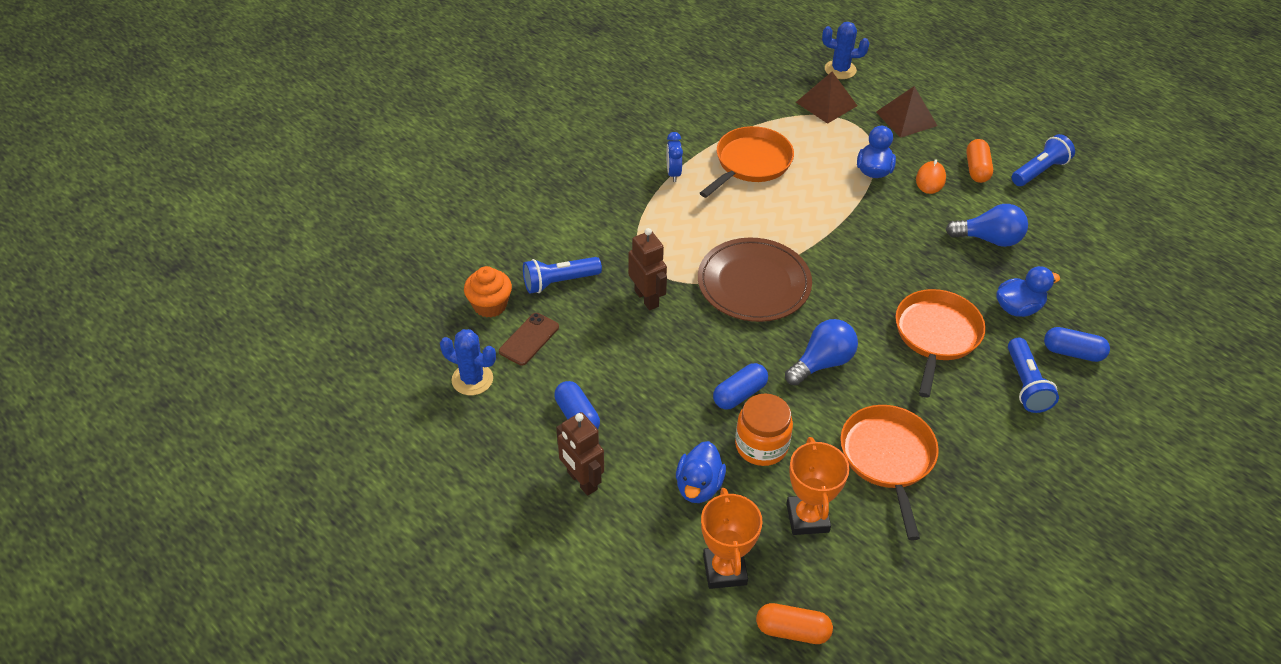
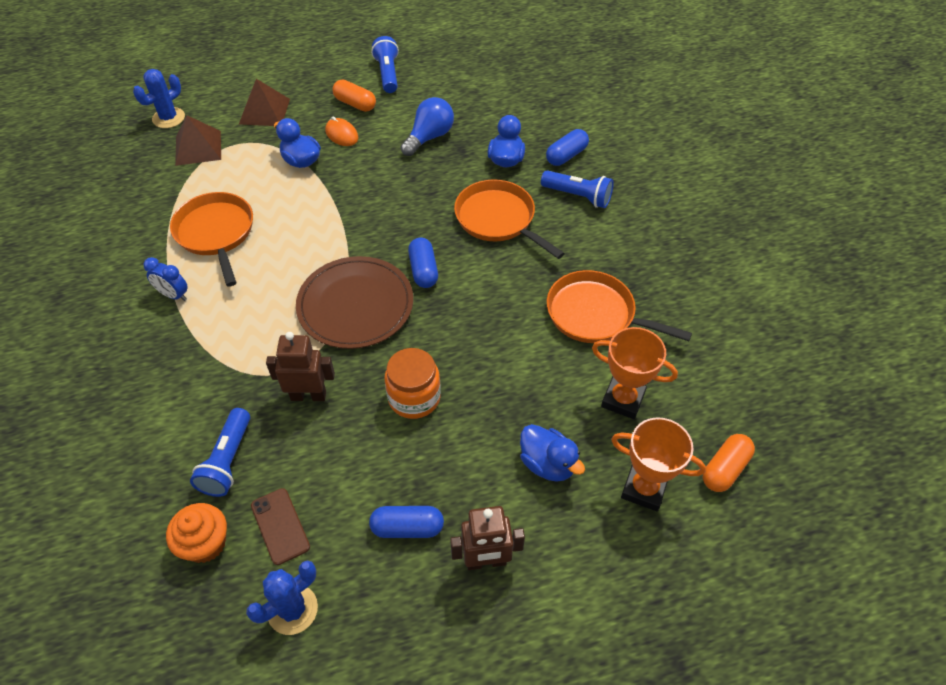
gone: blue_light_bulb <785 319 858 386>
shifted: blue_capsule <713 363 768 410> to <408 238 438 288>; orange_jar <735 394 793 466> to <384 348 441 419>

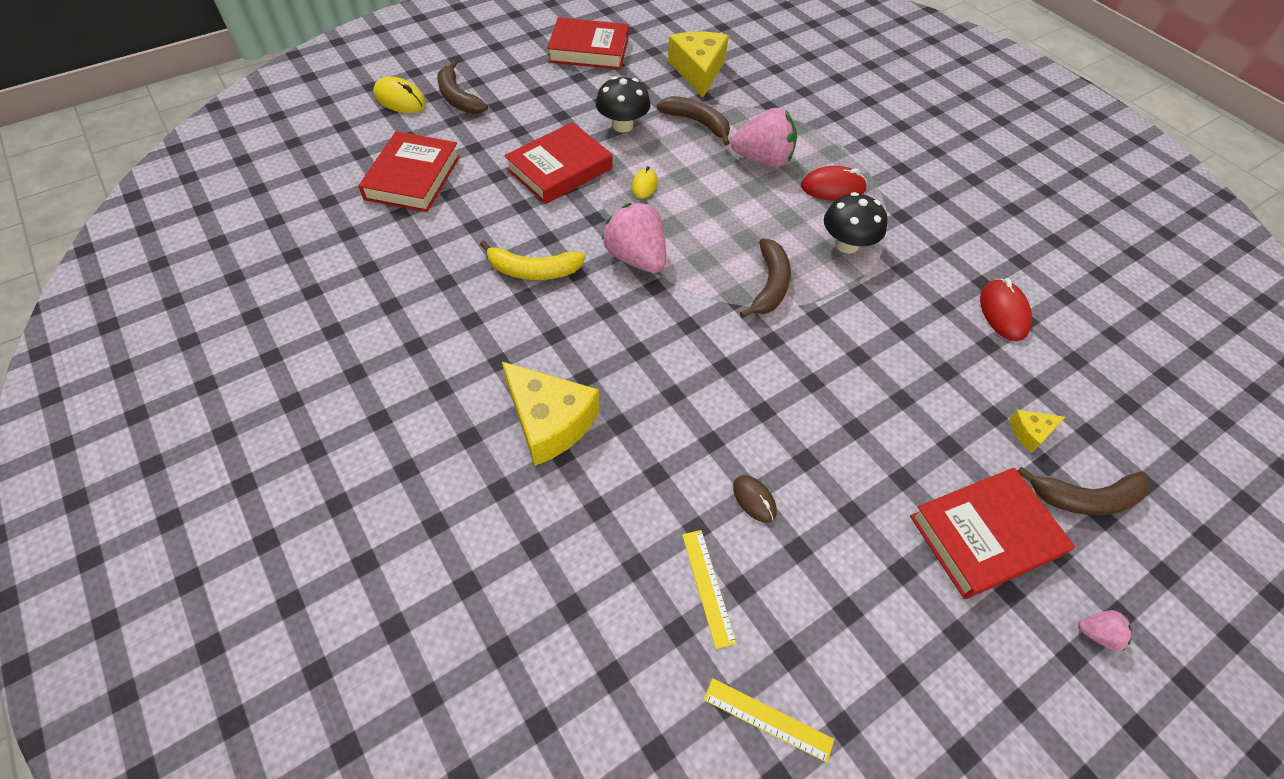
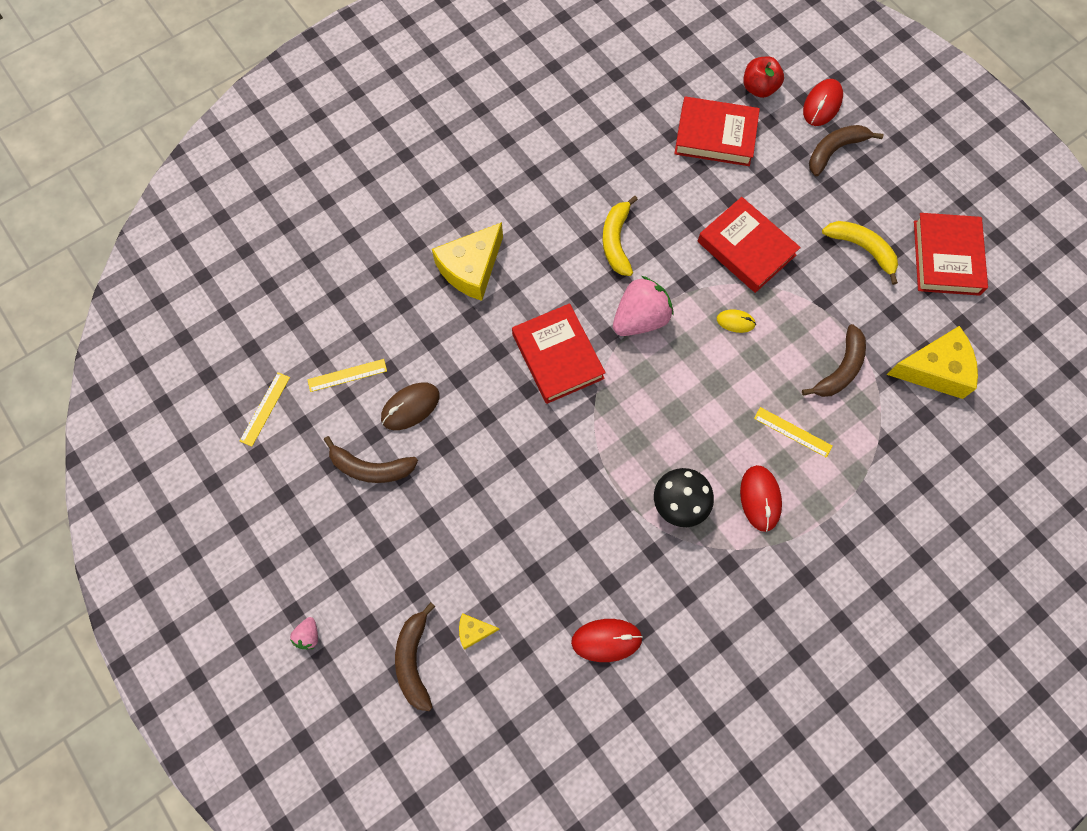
gone: black_mushroom <596 76 651 132>
new: red_apple <743 57 784 98>; yellow_banana <822 221 898 285>
shifted: brown_banana <740 239 791 318> to <324 436 418 483>; red_book <910 468 1075 599> to <512 303 606 404>
swapped: pink_strawberry <731 108 797 167> to yellow_ruler <754 407 832 458>
repainted: yellow_mouse <373 76 426 113> to red_mouse <803 79 843 126>
rotated: yellow_cheese <1009 410 1065 453> = <459 613 500 649> 75 degrees counterclockwise
scaled: brown_mouse <733 475 777 523> = <381 382 440 430> x1.61

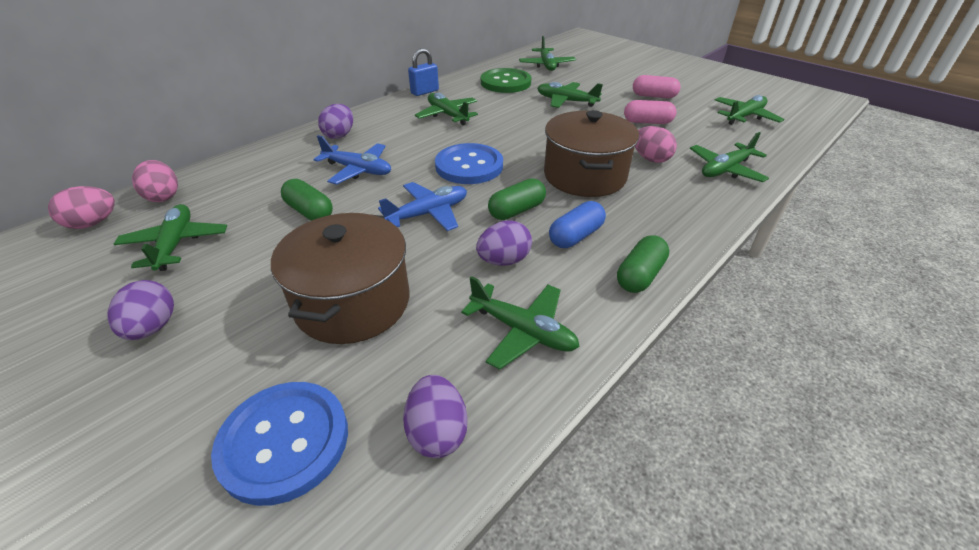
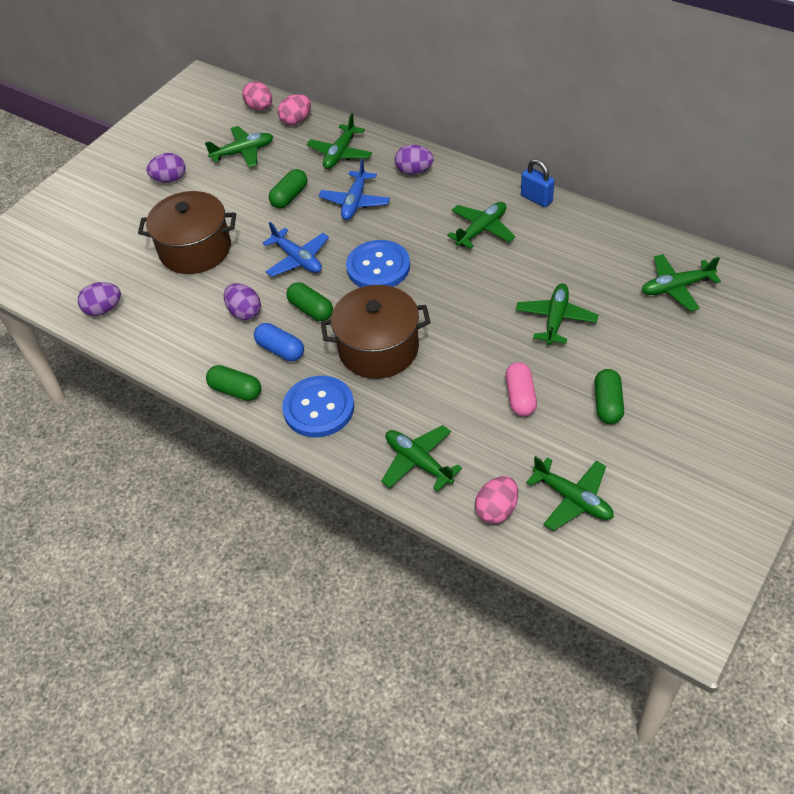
gone: green_button <481 68 531 93>
shifted: blue_button <211 382 348 506> to <282 376 354 437>; green_plane <461 276 580 370> to <307 113 372 169>; pink_egg <635 126 677 163> to <475 476 518 524>
repainted: pink_capsule <633 75 681 98> to green_capsule <594 369 624 424>

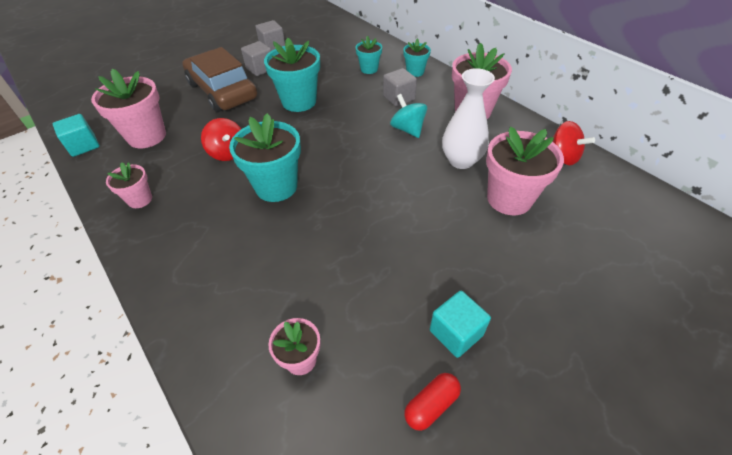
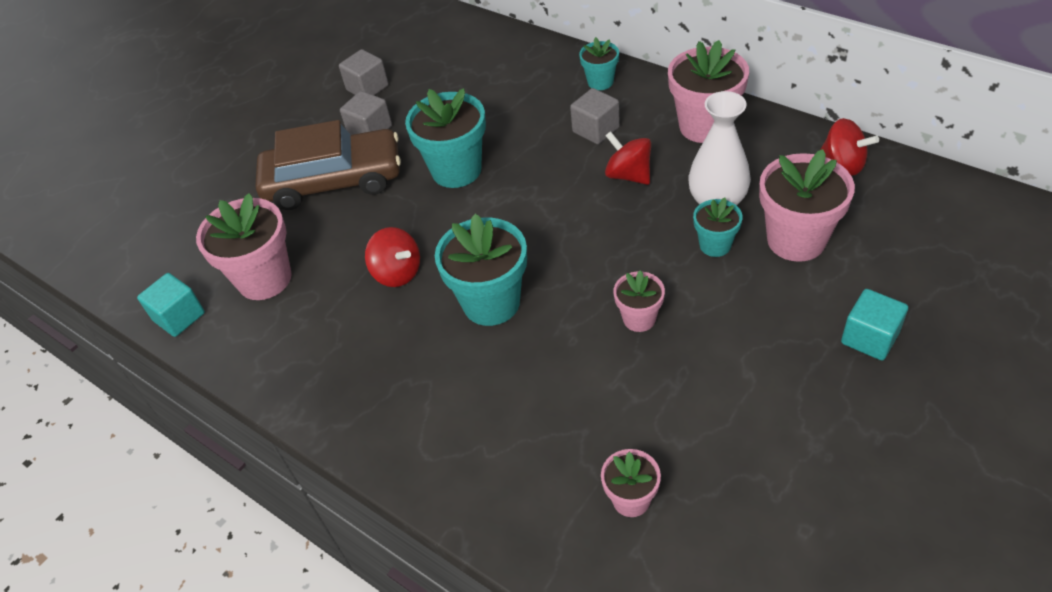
gone: red_capsule <404 373 461 431>
shifted: pink_flower_pot <106 162 152 208> to <613 270 665 332>; turquoise_flower_pot <356 36 382 74> to <693 197 742 257>; turquoise_cube <430 291 491 358> to <841 289 908 360>
repainted: turquoise_spinning_top <390 94 427 138> to red_spinning_top <605 131 651 185>
rotated: brown_car <182 47 257 112> = <256 120 401 210> 135 degrees clockwise

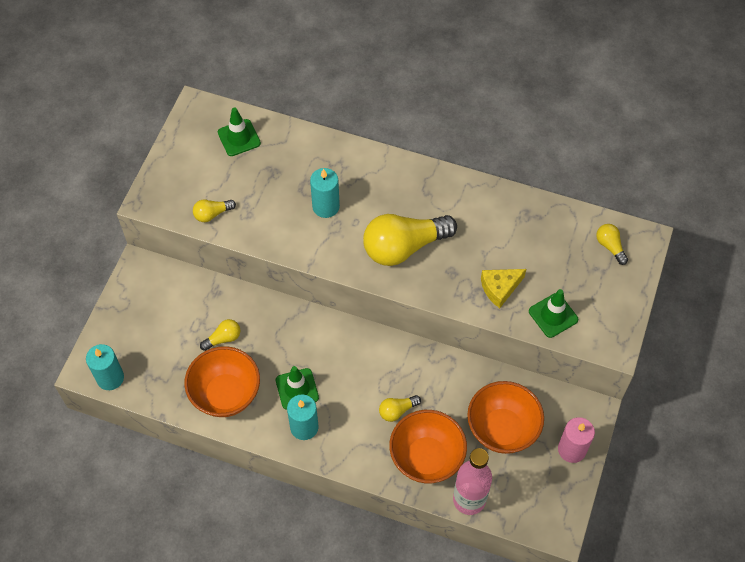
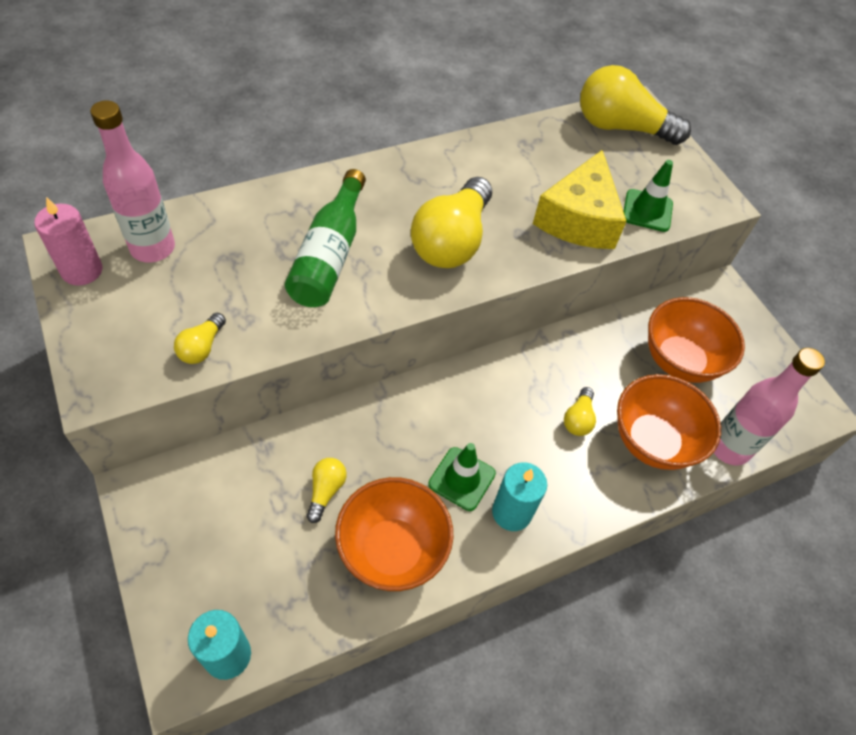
shifted: pink_candle <558 417 595 463> to <34 197 102 286>
swapped: green_traffic_cone <218 107 261 156> to pink_bottle <90 101 175 263>; turquoise_candle <310 168 340 218> to green_bottle <285 169 366 307>
scaled: yellow_cheese <481 269 526 308> = <533 150 627 249> x1.76; yellow_light_bulb <596 224 628 265> = <580 65 691 145> x2.21

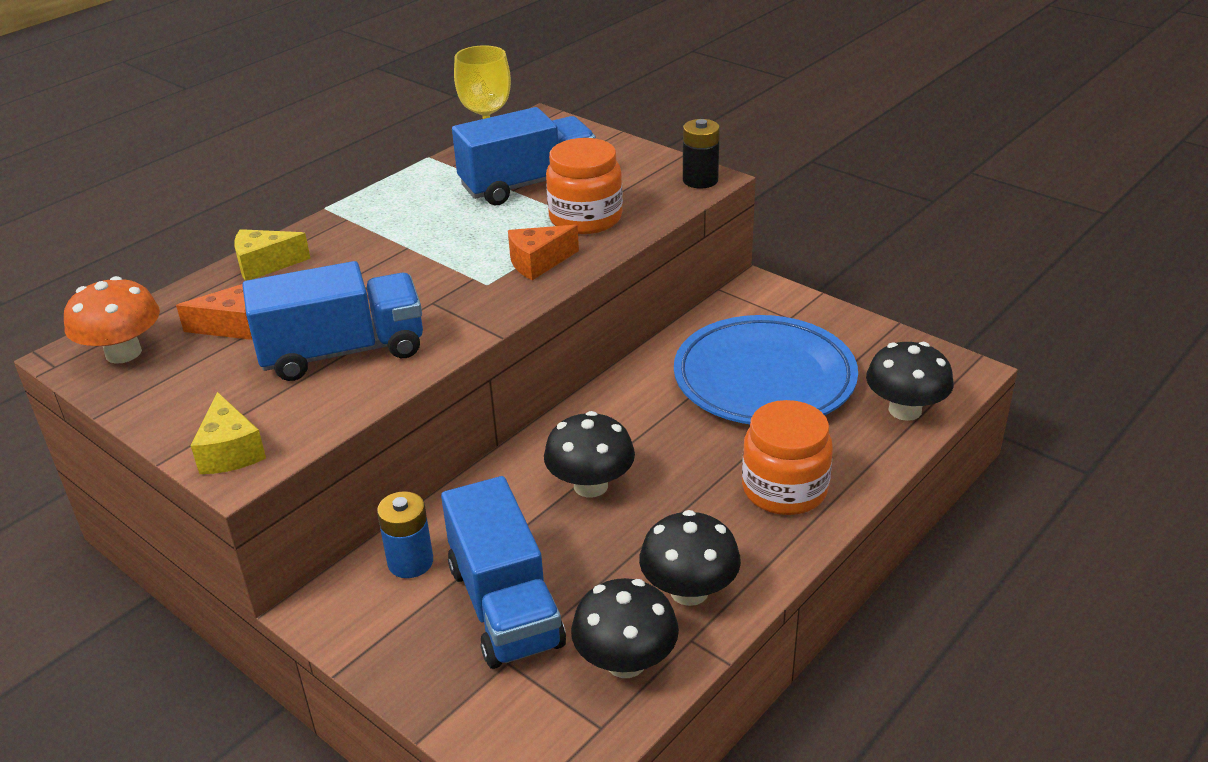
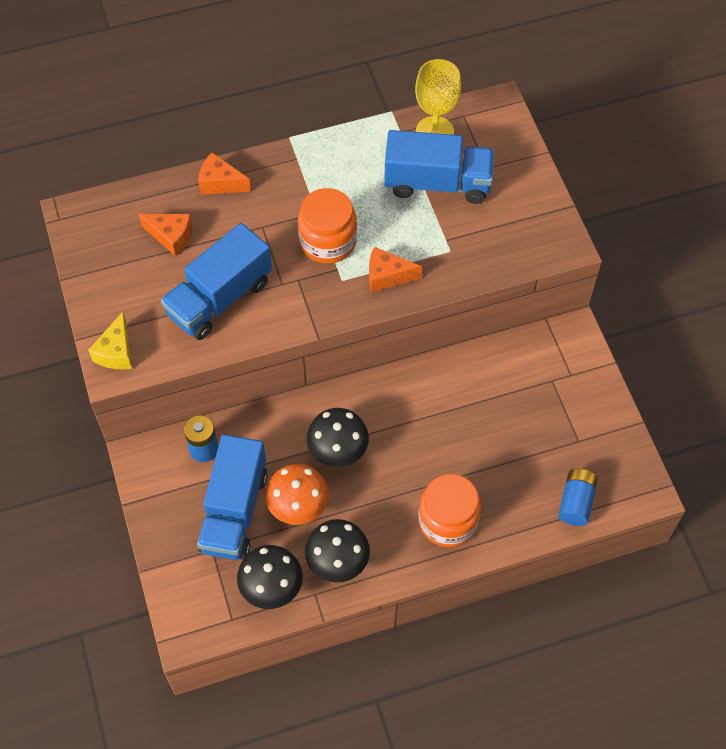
gone: blue_plate <674 315 858 424>; black_battery <683 119 720 189>
shifted: orange_mushroom <64 276 160 364> to <265 464 329 525>; orange_jar <546 138 623 234> to <298 188 357 264>
swapped: black_mushroom <866 342 954 421> to blue_battery <558 468 598 526>
repainted: yellow_cheese <234 229 311 281> to orange_cheese <198 152 251 195>
rotated: blue_truck <242 261 423 381> = <161 223 272 340> 120 degrees clockwise

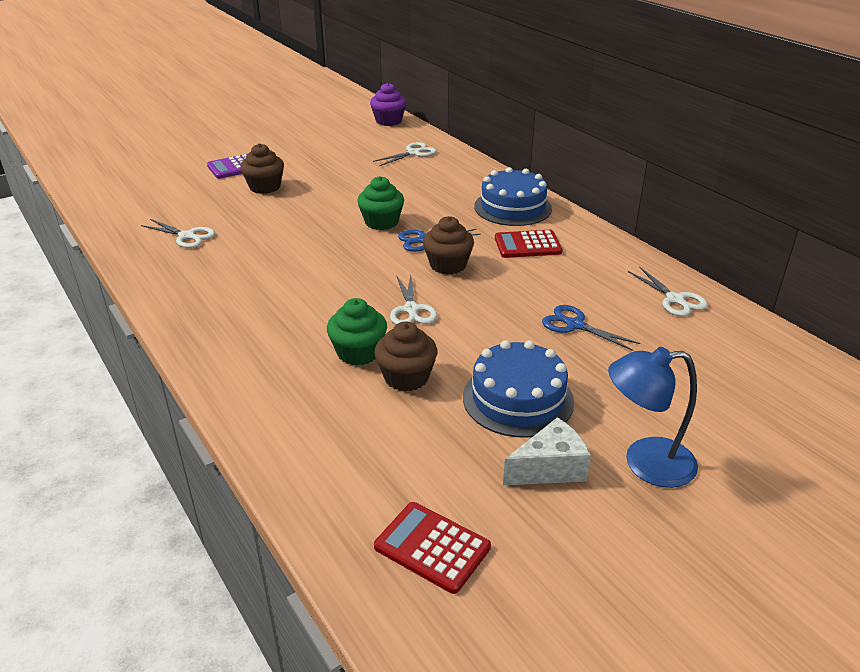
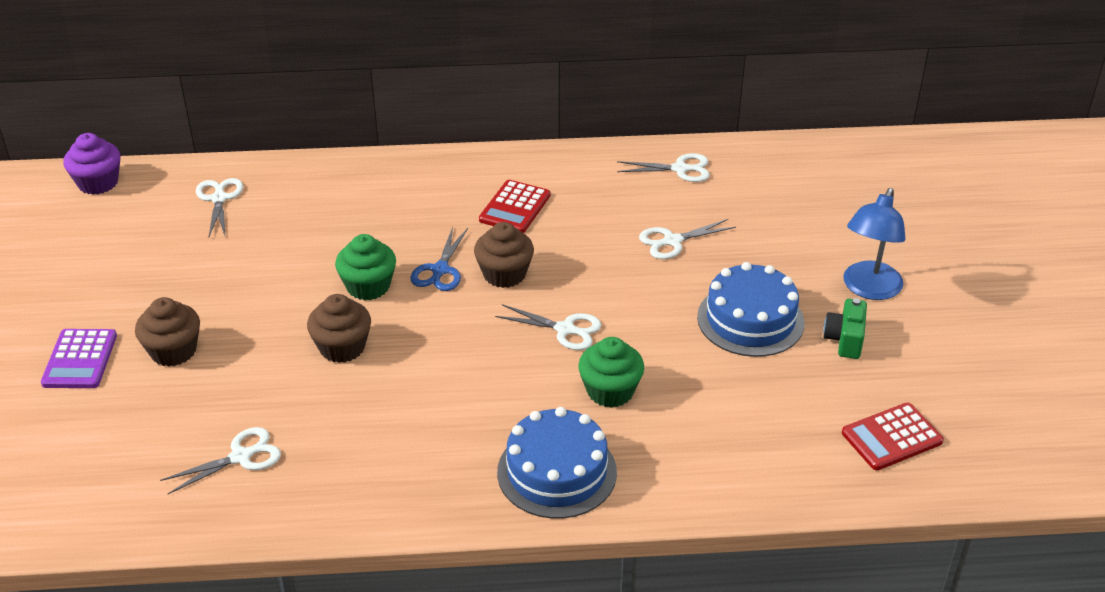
shifted: brown_cupcake <374 322 437 391> to <307 294 371 363>; blue_cake <474 167 552 226> to <497 407 617 519>
swapped: white_cheese <503 417 591 485> to green_camera <823 298 867 359>
repainted: blue_scissors <542 305 640 351> to white_scissors <639 219 736 259>

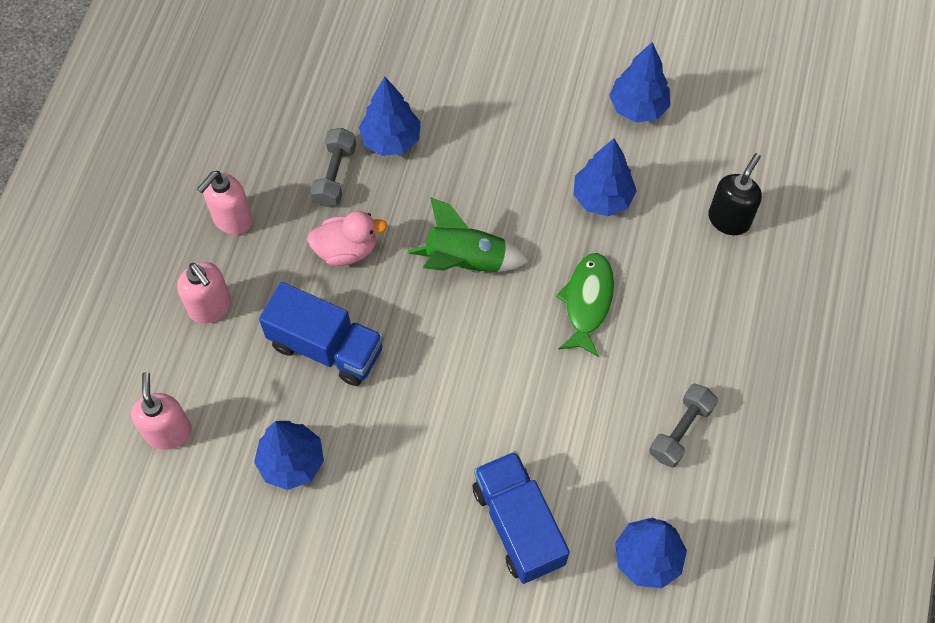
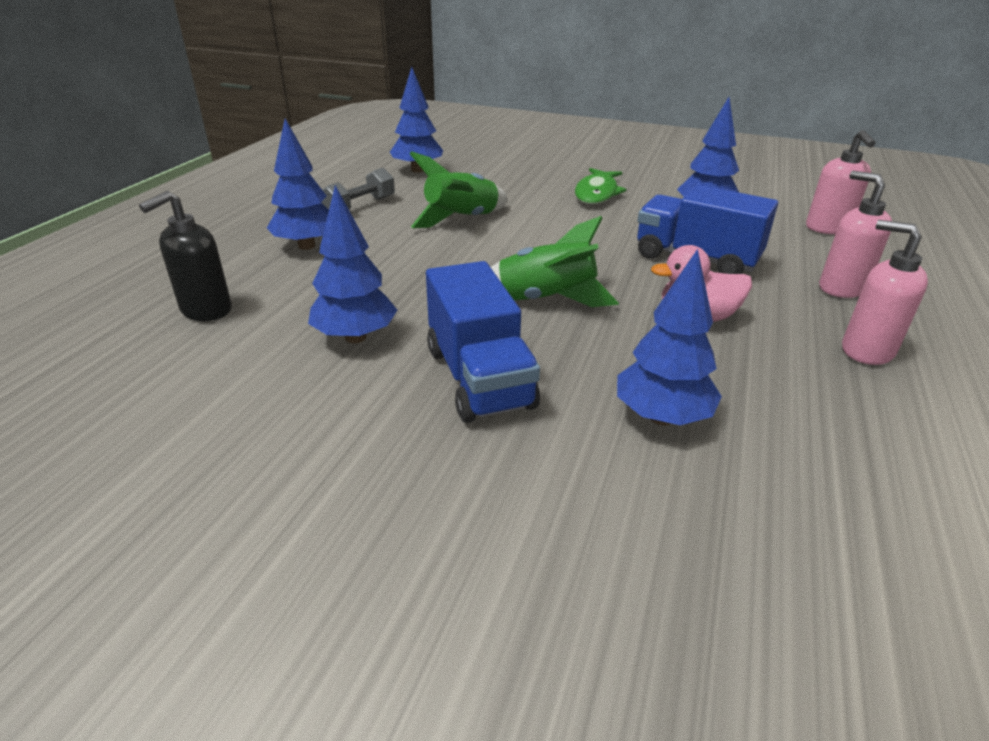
gone: grey_dumbbell <310 128 356 207>
new: green_rocket <410 151 508 228>
shifted: blue_truck <473 451 570 584> to <426 261 540 423>; green_fish <556 253 614 357> to <575 168 627 204>; blue_tree <609 42 670 123> to <267 118 329 250>
rotated: pink_soap_dispenser <197 171 252 235> = <842 220 928 365> 90 degrees counterclockwise

